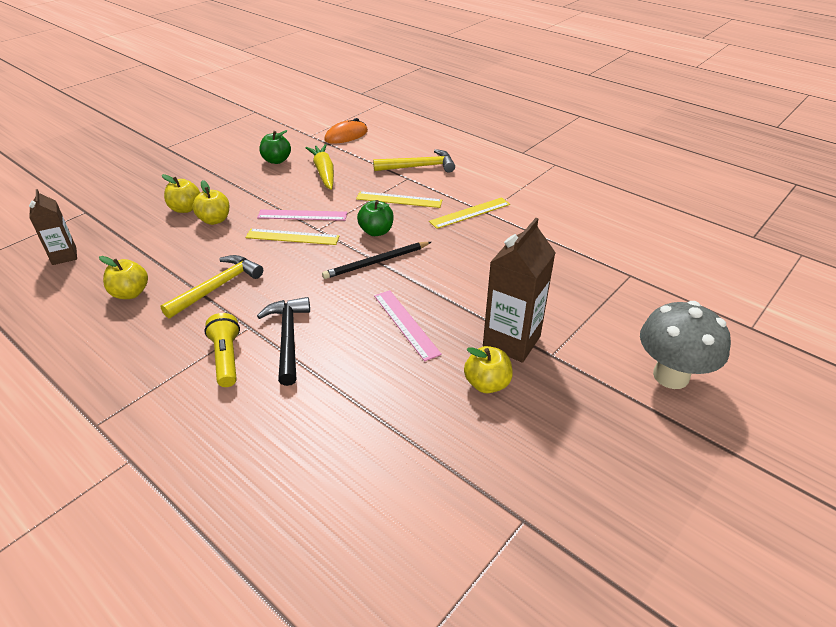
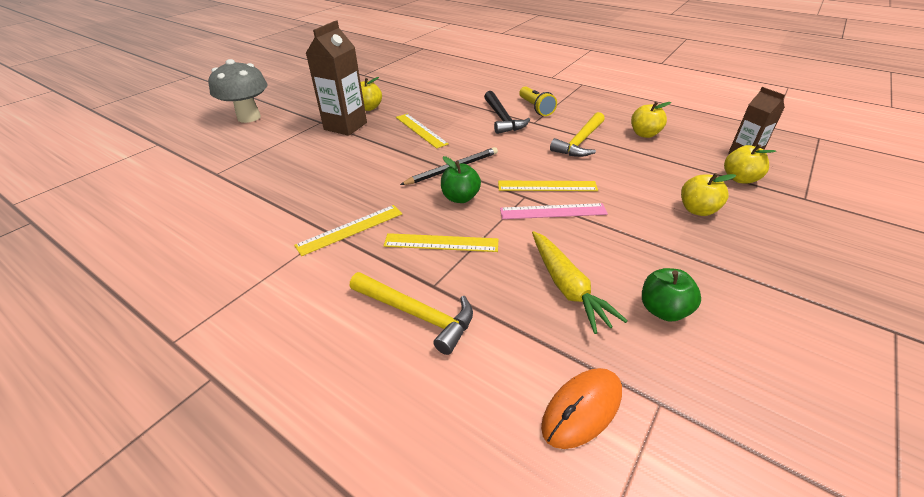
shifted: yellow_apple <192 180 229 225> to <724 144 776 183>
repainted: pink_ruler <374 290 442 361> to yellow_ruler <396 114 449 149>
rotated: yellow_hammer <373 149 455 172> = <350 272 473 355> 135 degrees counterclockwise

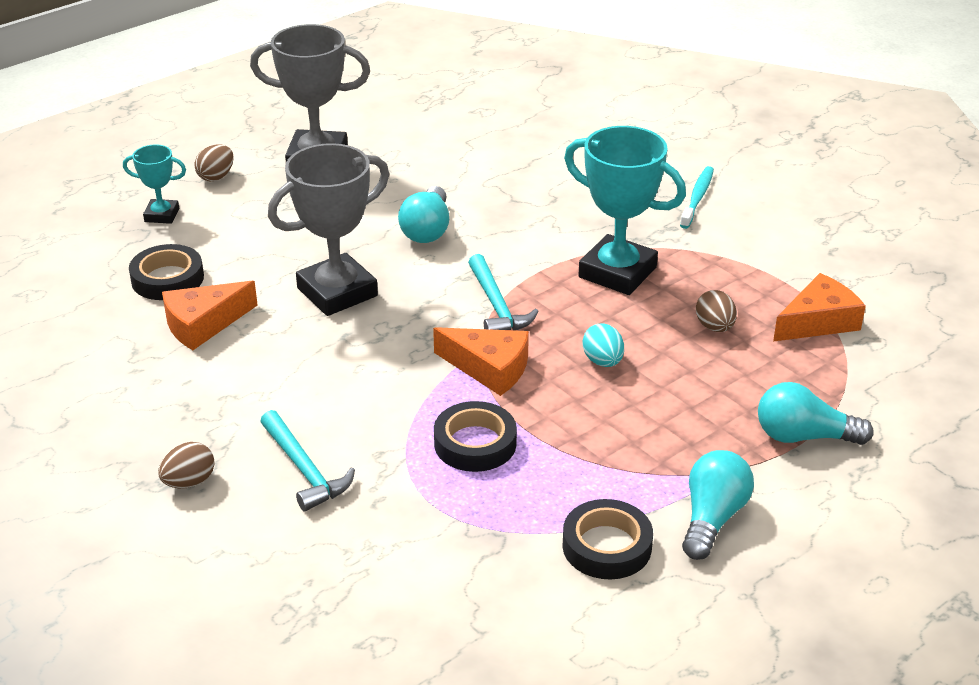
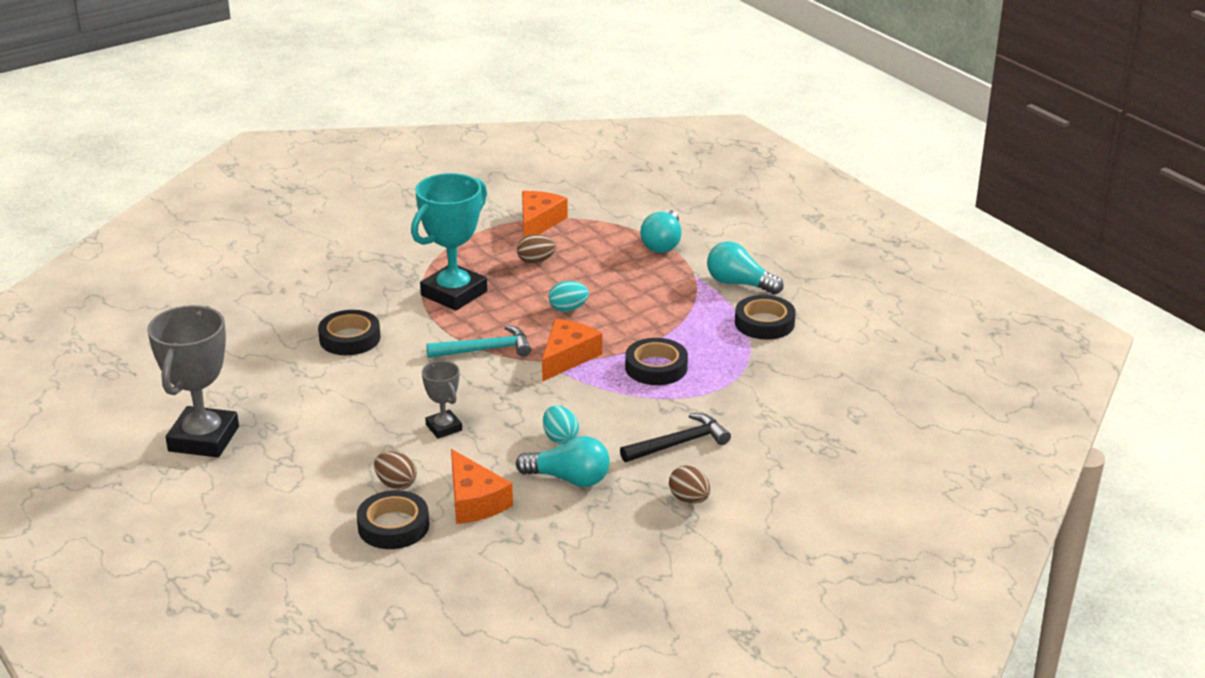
gone: turquoise_trophy <123 145 186 224>; turquoise_toothbrush <680 166 714 229>
new: black_tape <318 310 381 355>; turquoise_egg <543 405 579 444>
shifted: brown_egg <194 144 234 181> to <374 451 417 490>; turquoise_light_bulb <398 186 449 243> to <516 436 610 487>
repainted: turquoise_hammer <260 410 355 512> to black_hammer <620 413 731 462>
rotated: orange_cheese <773 273 866 342> = <522 191 568 237> 45 degrees clockwise
scaled: grey_trophy <268 143 389 316> = <422 361 462 439> x0.51

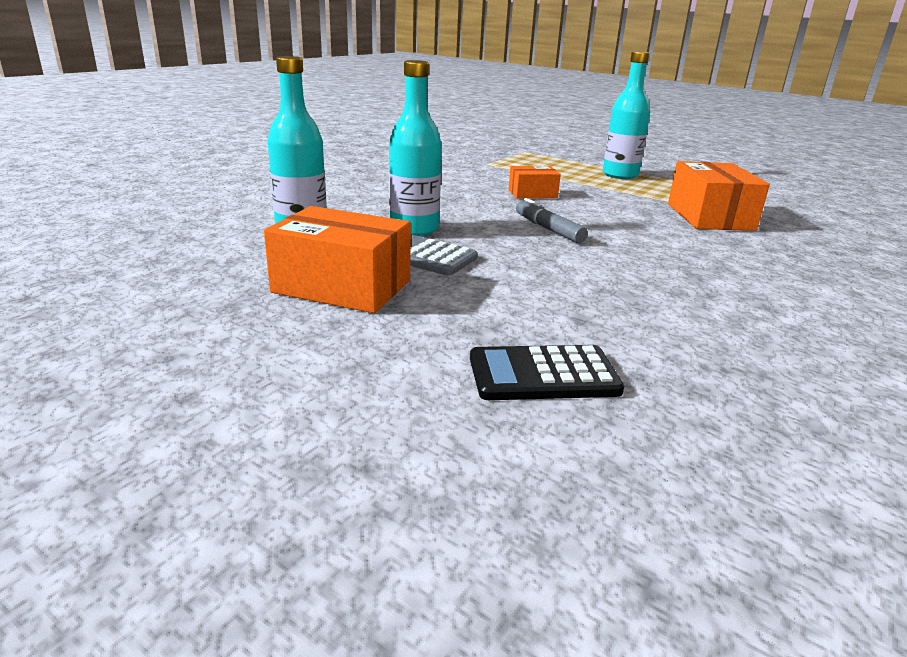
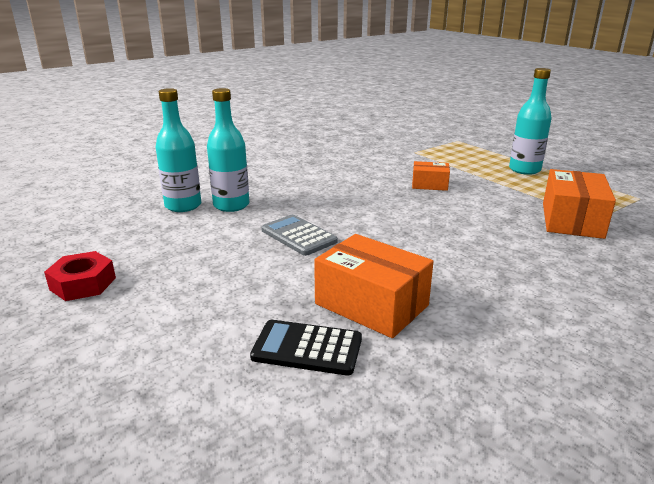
gone: grey_marker <516 198 588 243>
new: red_nut <44 251 116 301>
shifted: orange_box <264 206 411 313> to <314 234 434 338>; turquoise_bottle <389 60 442 236> to <156 88 201 212>

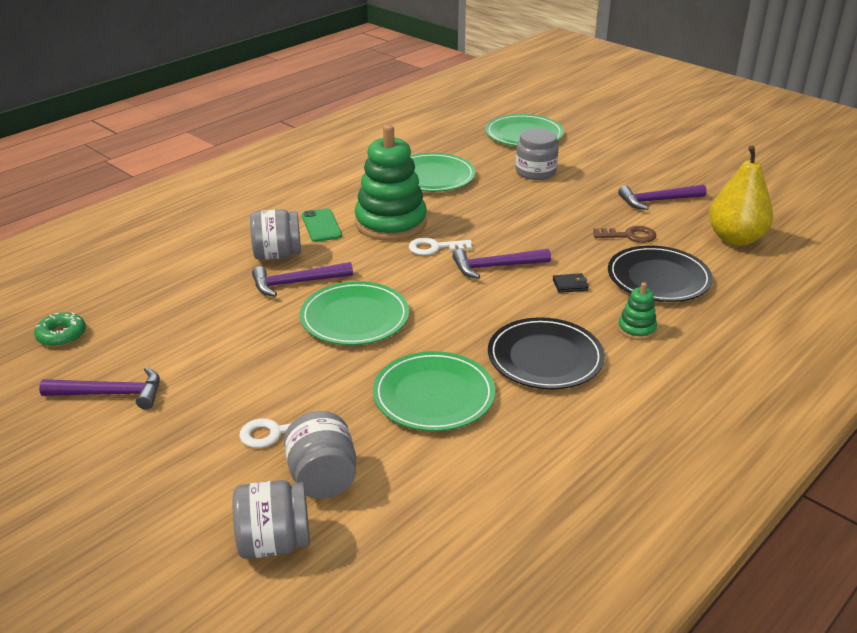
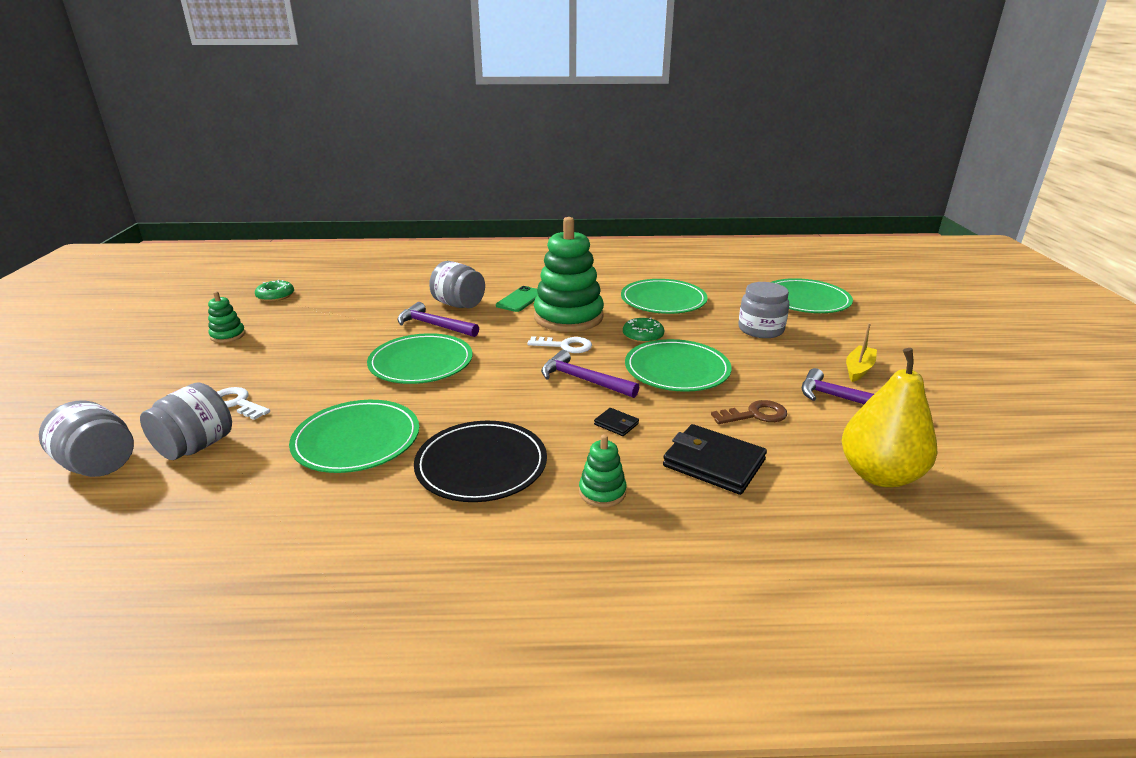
new: green_donut <623 317 664 343>; green_plate <625 339 732 392>; yellow_boat <846 323 877 382>
swapped: purple_hammer <39 367 160 409> to green_stacking_toy <208 291 245 343>; black_plate <608 245 713 302> to black_wallet <663 424 767 495>
rotated: white_key <409 238 472 255> = <527 336 592 353> 150 degrees clockwise; brown_key <593 226 656 243> = <711 400 787 424> 60 degrees counterclockwise

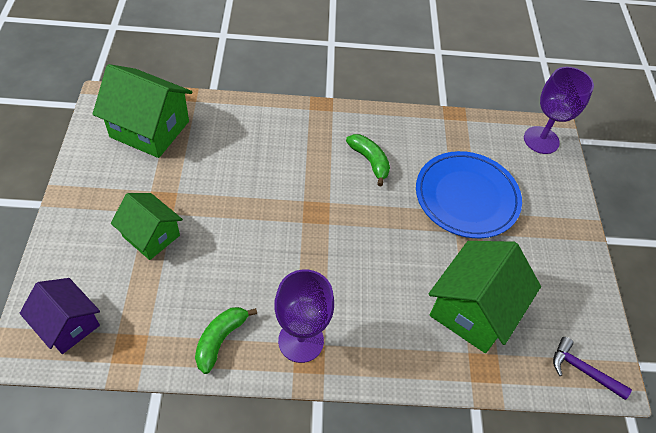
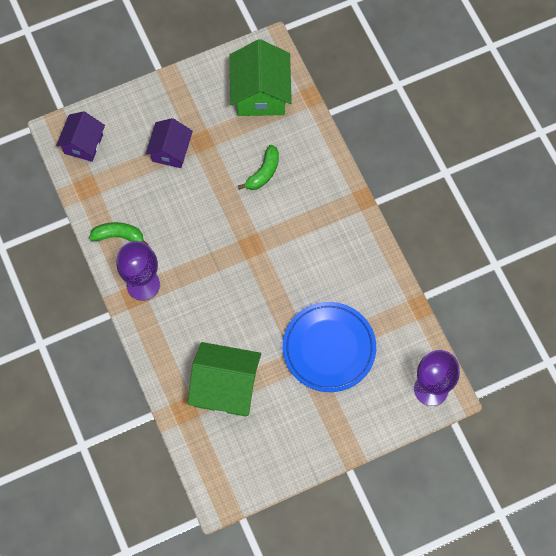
gone: purple_hammer <553 337 632 400>
shifted: green_banana <346 134 390 186> to <238 145 279 190>
repainted: green_house <111 193 183 260> to purple_house <146 118 193 168>

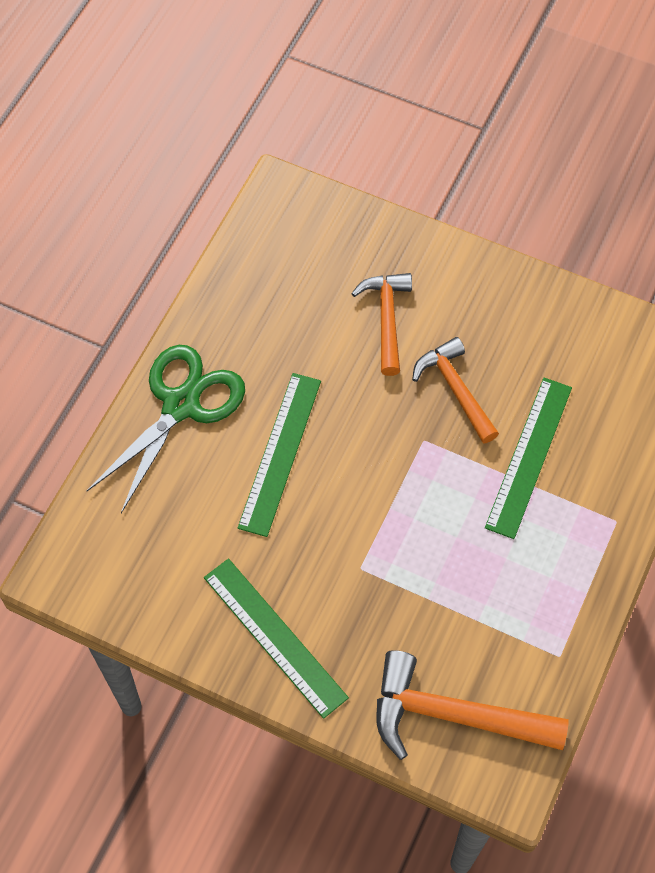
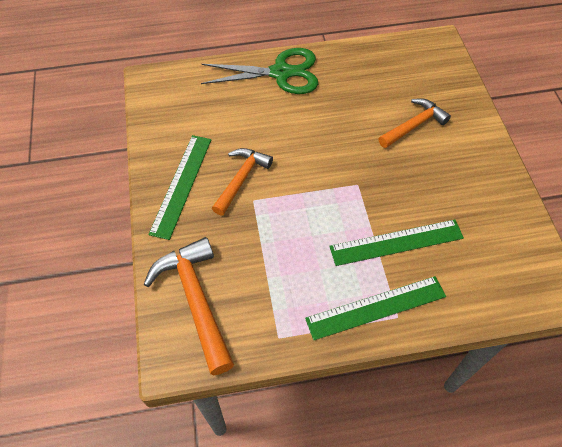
shifted: green_ruler <238 373 321 537> to <305 276 446 340>; orange_hammer <412 337 499 444> to <212 148 273 216>

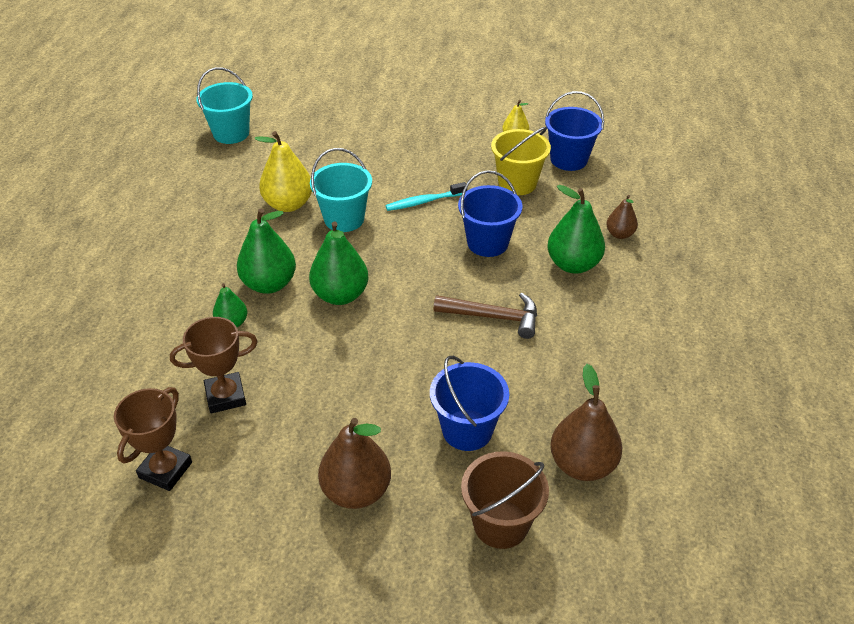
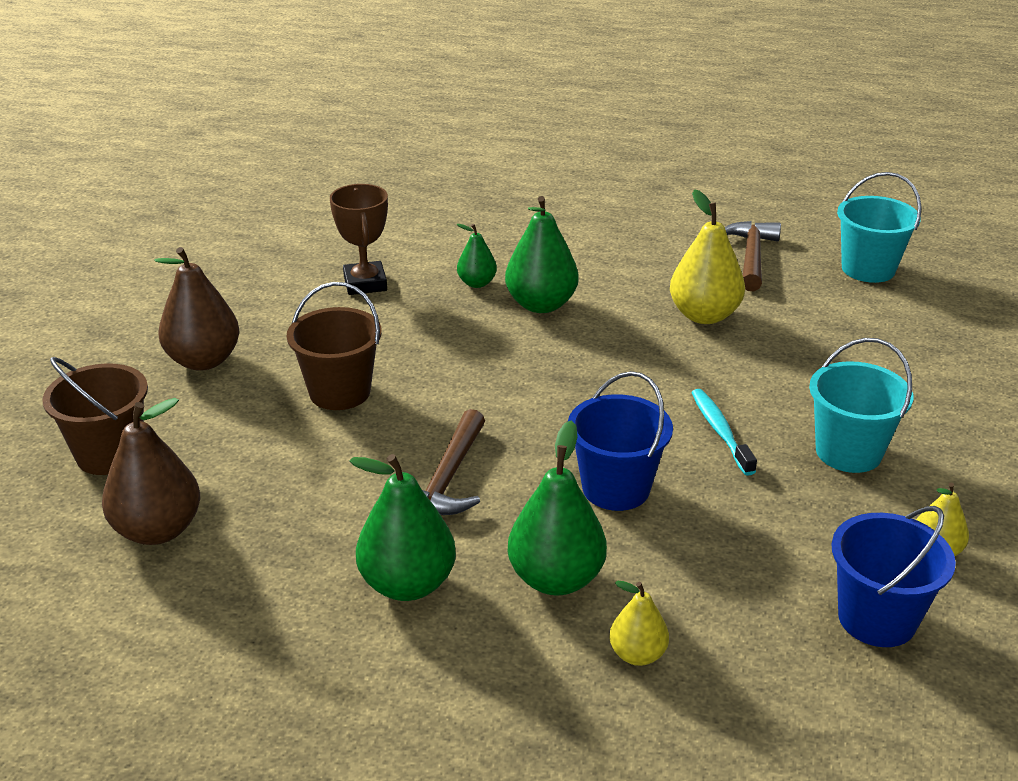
gone: brown_trophy <114 387 192 491>; blue_bucket <430 356 509 451>; yellow_bucket <491 127 551 195>
new: brown_bucket <287 282 382 410>; brown_hammer <725 221 781 291>
shifted: green_pear <309 221 368 305> to <350 454 456 601>; turquoise_bucket <310 148 372 232> to <809 338 913 473>
repainted: brown_pear <606 195 638 239> to yellow_pear <609 581 669 666>

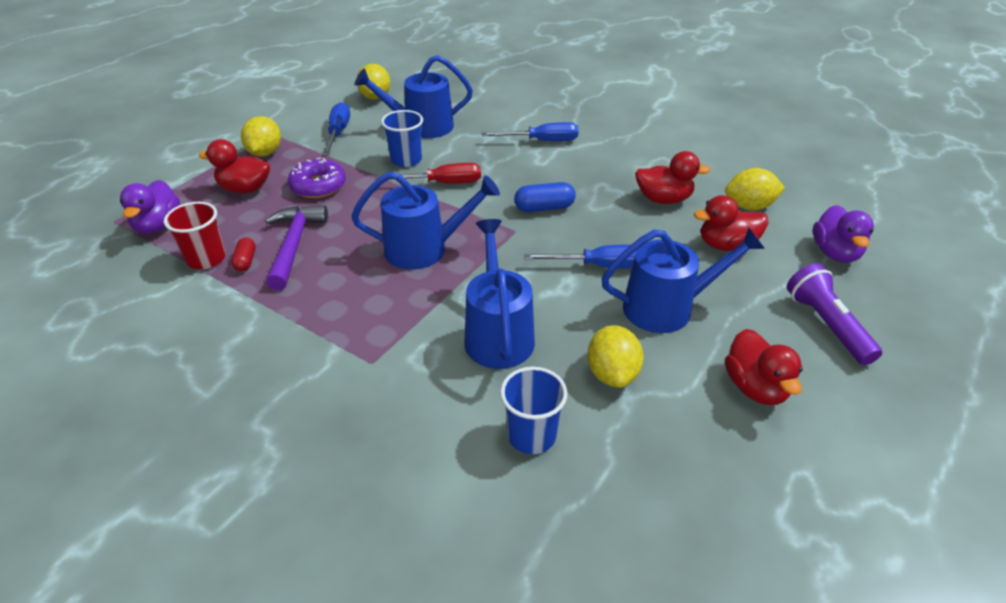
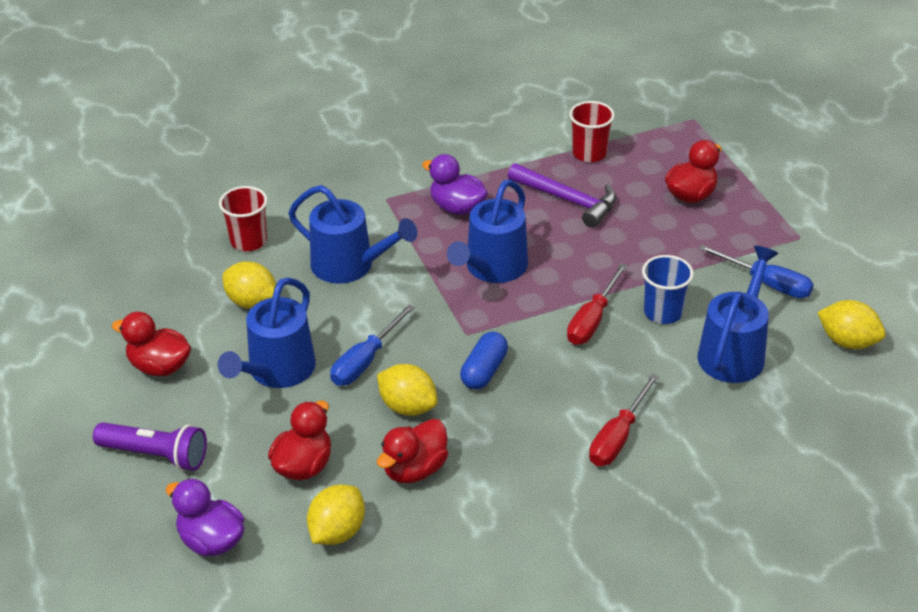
gone: red_capsule <231 238 256 272>; purple_donut <288 157 346 198>
shifted: purple_duck <120 180 180 234> to <422 154 488 215>; yellow_lemon <241 116 281 157> to <377 364 437 416>
repainted: blue_screwdriver <482 122 579 141> to red_screwdriver <589 373 659 466>; blue_cup <500 367 567 454> to red_cup <219 186 268 251>

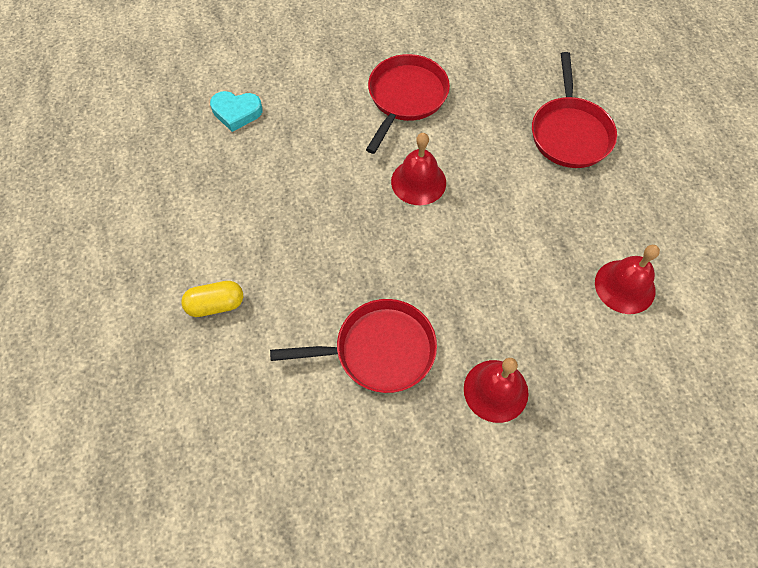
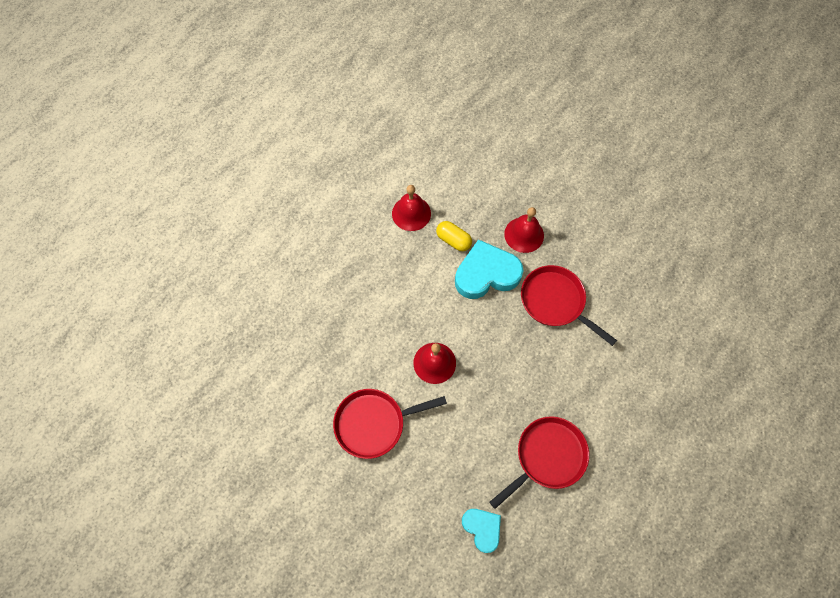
new: turquoise_heart <455 239 523 299>
shifted: yellow_capsule <181 281 243 317> to <436 221 472 251>; red_pan <532 52 617 168> to <489 416 589 509>

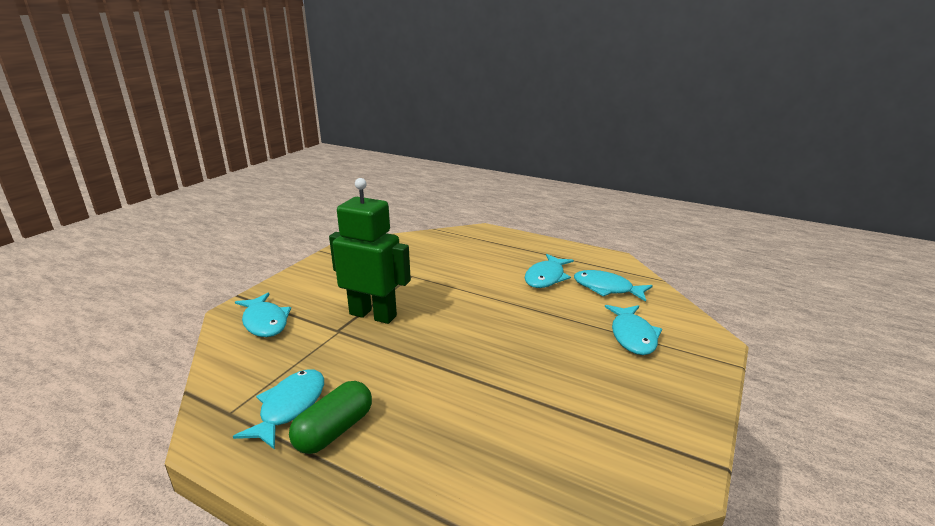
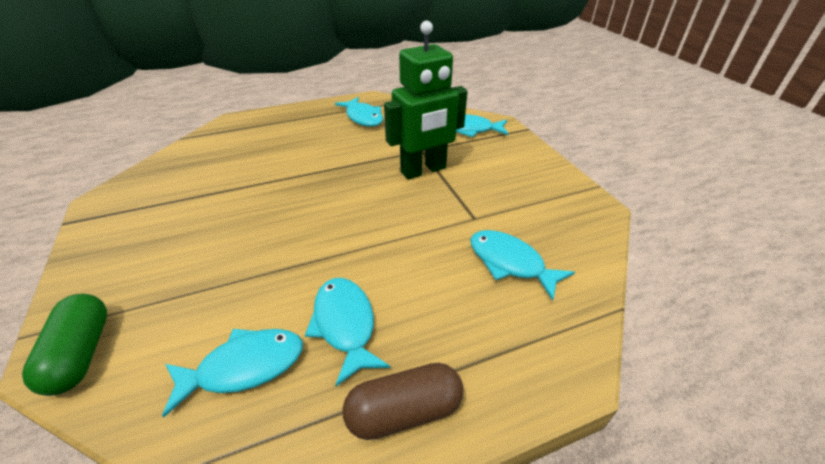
new: brown_capsule <342 363 463 440>
shifted: green_capsule <289 381 372 454> to <22 294 107 396>; turquoise_fish <605 305 662 355> to <470 230 575 300>

